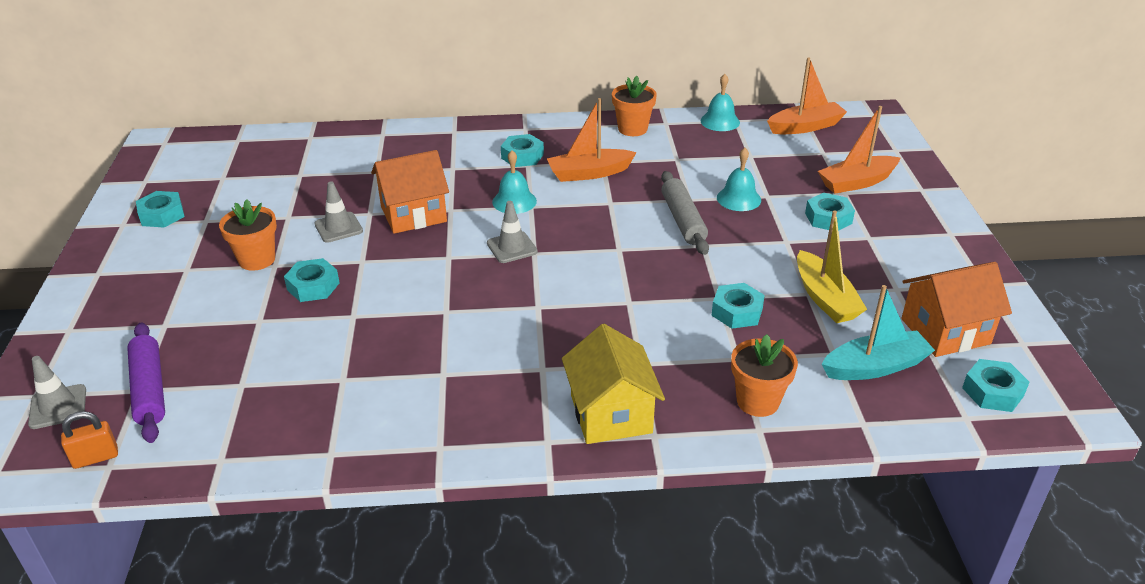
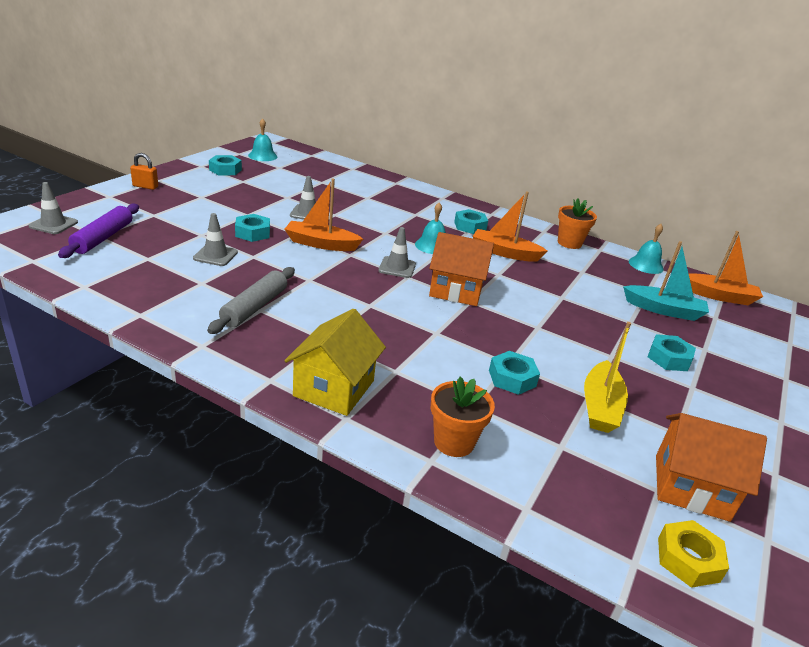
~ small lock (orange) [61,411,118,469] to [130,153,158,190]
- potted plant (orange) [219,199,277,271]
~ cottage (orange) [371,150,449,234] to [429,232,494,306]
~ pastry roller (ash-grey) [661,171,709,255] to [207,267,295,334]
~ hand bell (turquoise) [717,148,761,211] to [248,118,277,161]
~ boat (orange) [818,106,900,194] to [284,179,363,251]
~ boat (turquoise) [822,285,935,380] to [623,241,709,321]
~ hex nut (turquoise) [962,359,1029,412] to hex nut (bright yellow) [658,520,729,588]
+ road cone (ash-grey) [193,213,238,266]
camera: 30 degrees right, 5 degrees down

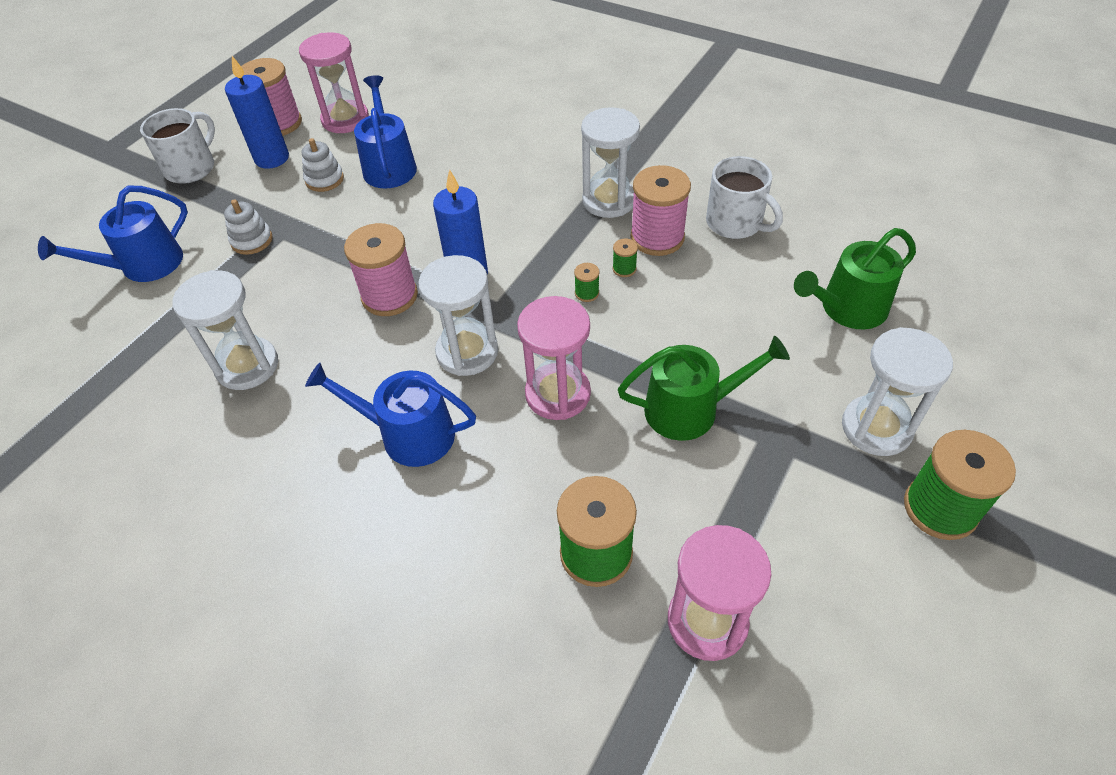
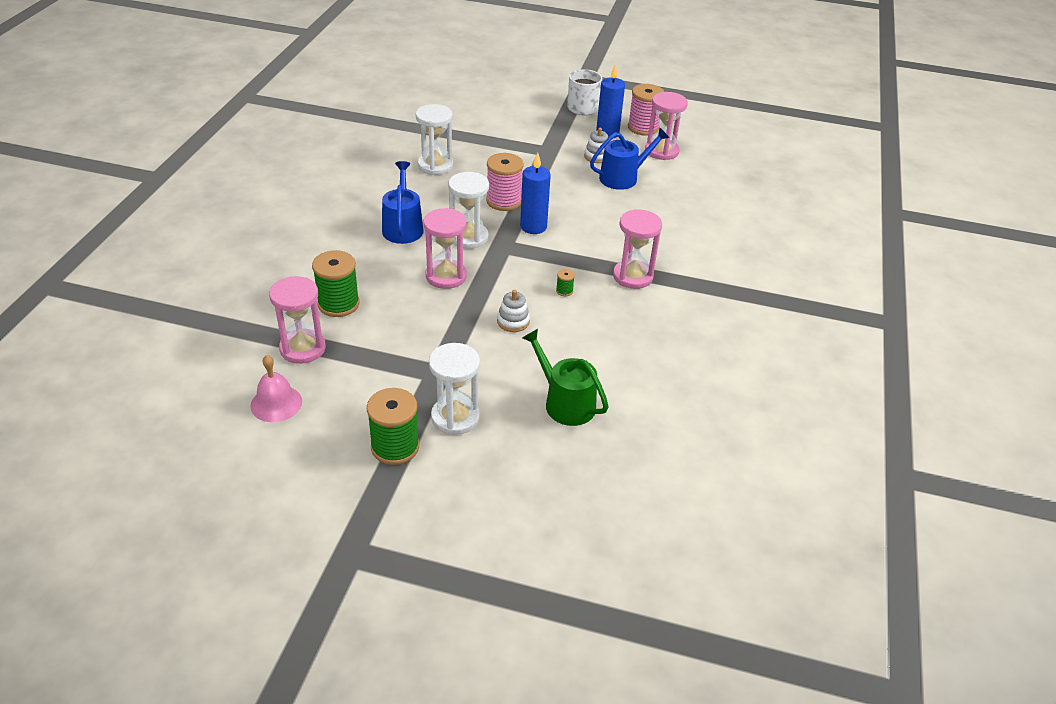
- watering pot (royal blue) [38,185,188,282]
~ stacking toy (white) [224,199,273,255] to [497,290,530,332]
- spool (emerald) [574,263,600,302]
~ sandglass (white) [581,107,640,218] to sandglass (pink) [613,209,662,289]
- watering pot (emerald) [618,336,790,441]
- spool (pink) [630,165,691,256]
- tea mug (white) [706,156,783,239]
+ hand bell (pink) [250,355,302,422]
camera: 70 degrees right, 10 degrees down

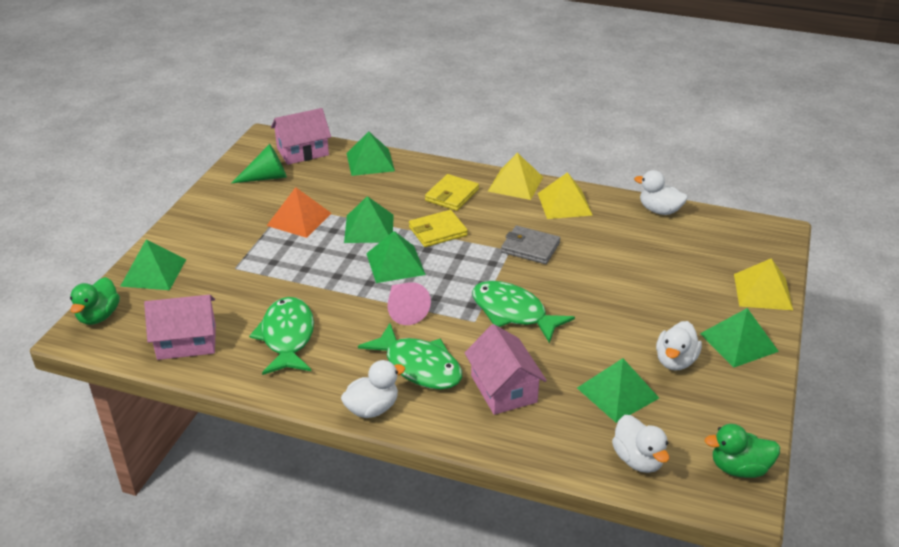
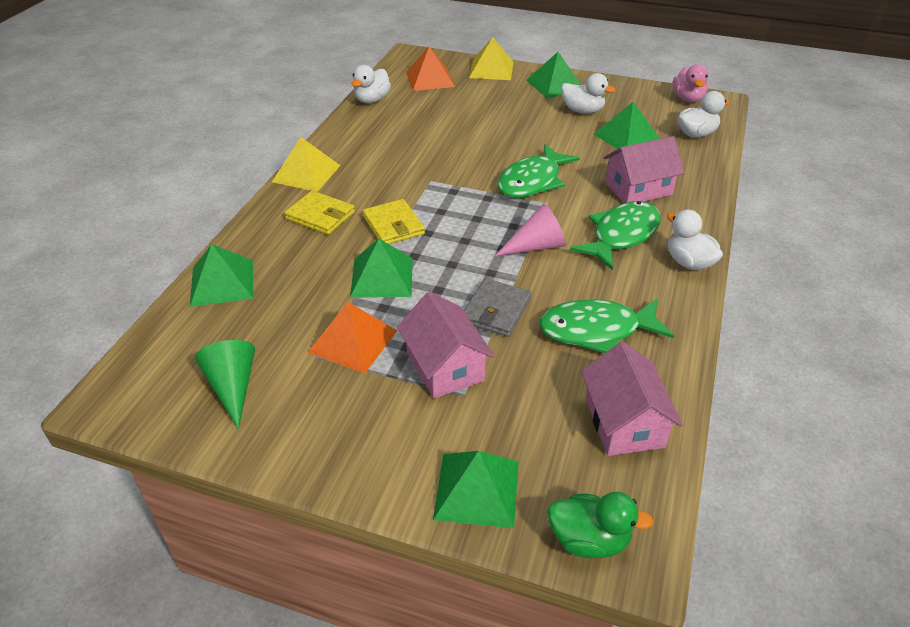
~ cottage (pink) [271,108,331,165] to [397,292,494,398]
- solid pyramid (emerald) [366,231,426,283]
~ billfold (ash-grey) [501,226,560,264] to [464,278,532,337]
- solid pyramid (bright yellow) [538,172,593,219]
~ toy duck (emerald) [705,424,780,478] to toy duck (pink) [673,64,709,102]
+ solid pyramid (orange) [406,46,455,91]
camera: 90 degrees left, 5 degrees up

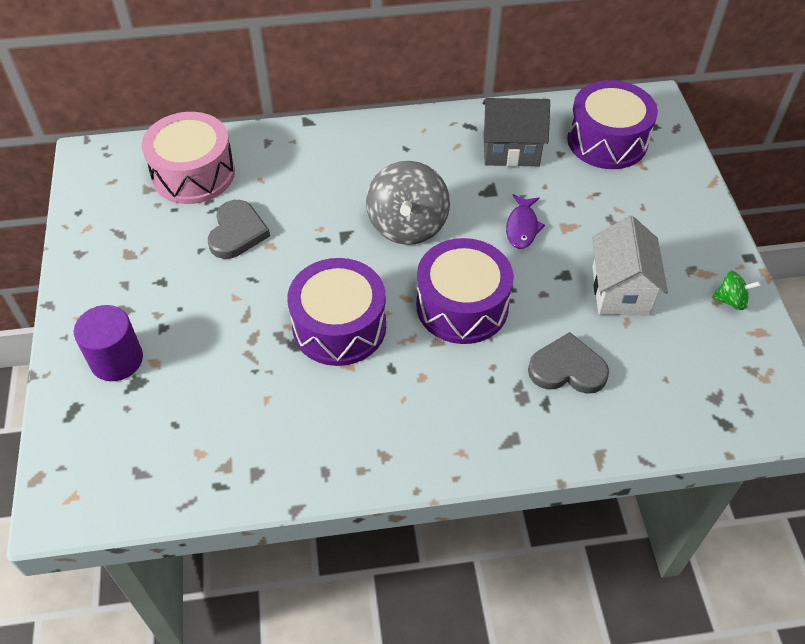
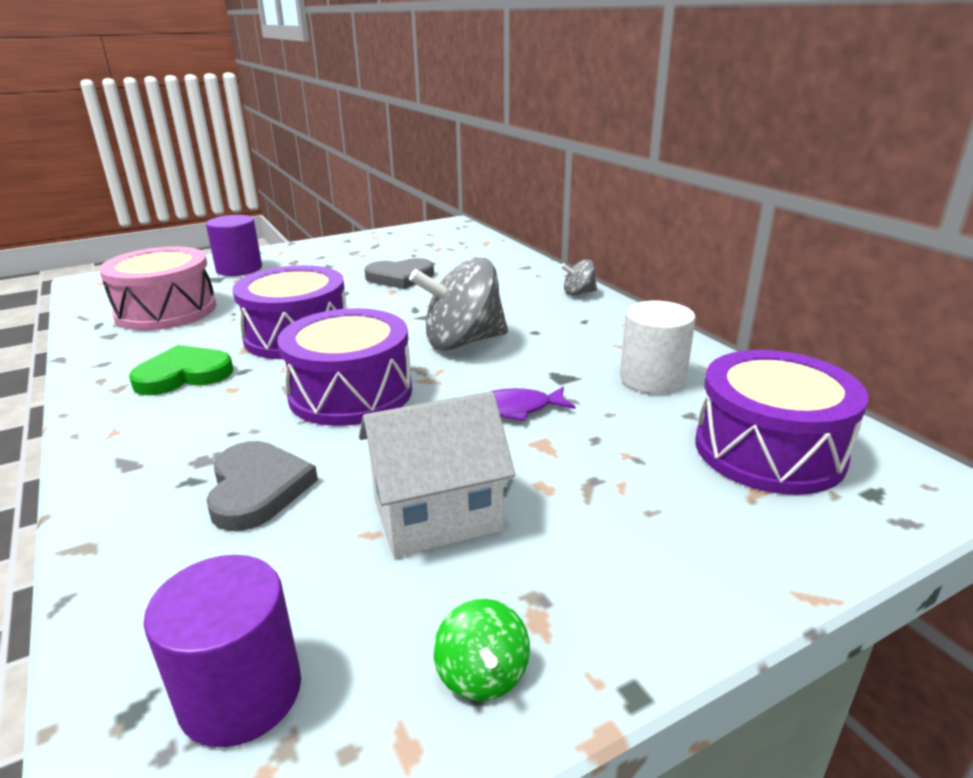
~ toy drum (pink) [142,112,235,204] to [99,247,216,330]
~ cottage (ash-grey) [482,98,550,167] to solid cylinder (white) [620,301,696,394]
+ heart shape (emerald) [129,345,233,395]
+ solid cylinder (purple) [144,555,301,747]
+ spinning top (ash-grey) [560,259,597,296]
camera: 70 degrees right, 25 degrees down

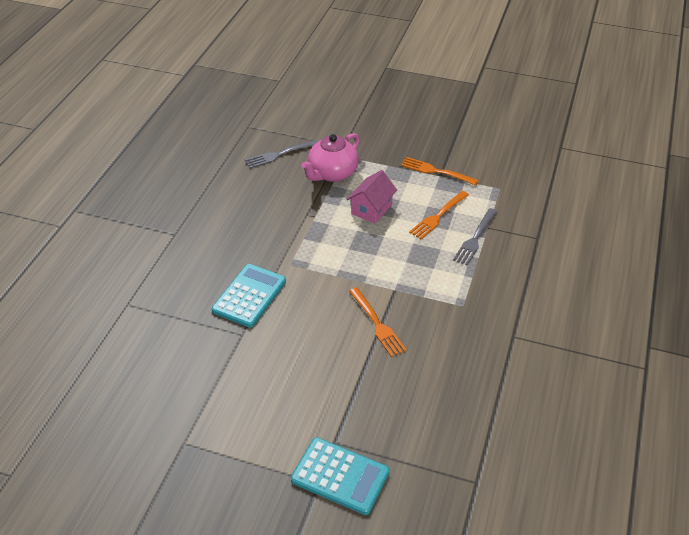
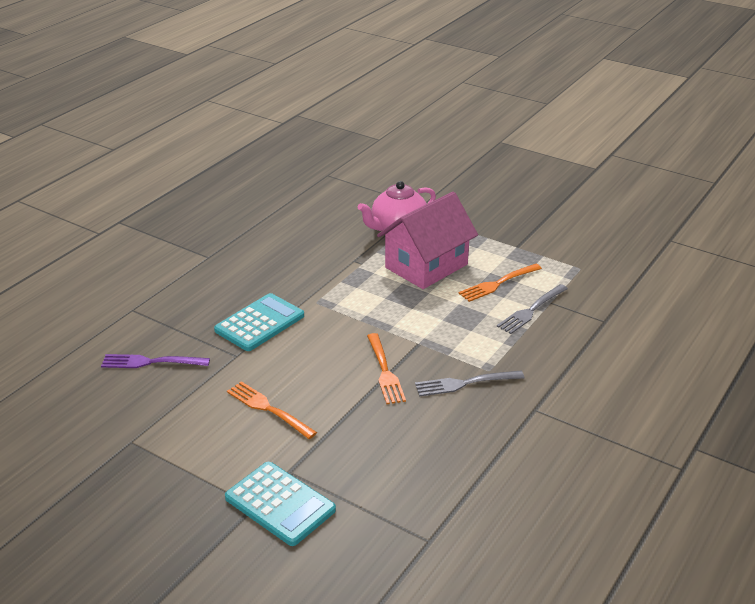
~ table fork (ash-grey) [245,139,319,168] to [415,371,525,397]
~ cottage (pink) [347,170,397,224] = [377,192,478,289] x1.69
~ table fork (orange) [401,157,479,185] to [227,381,317,439]
+ table fork (purple) [101,354,210,368]
camera: 15 degrees right, 10 degrees down

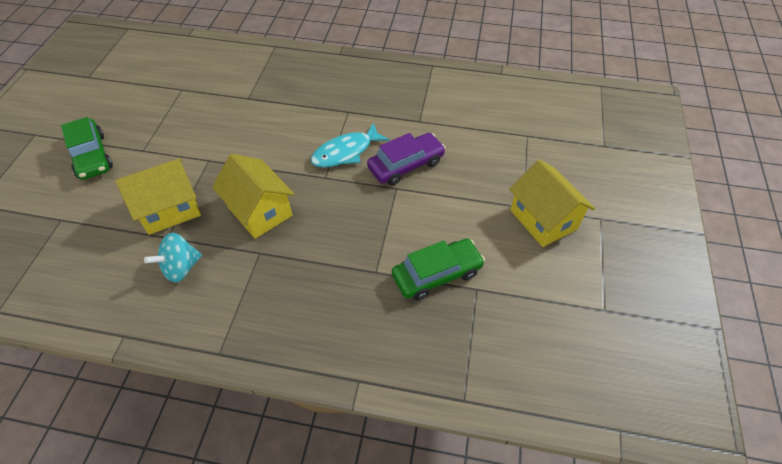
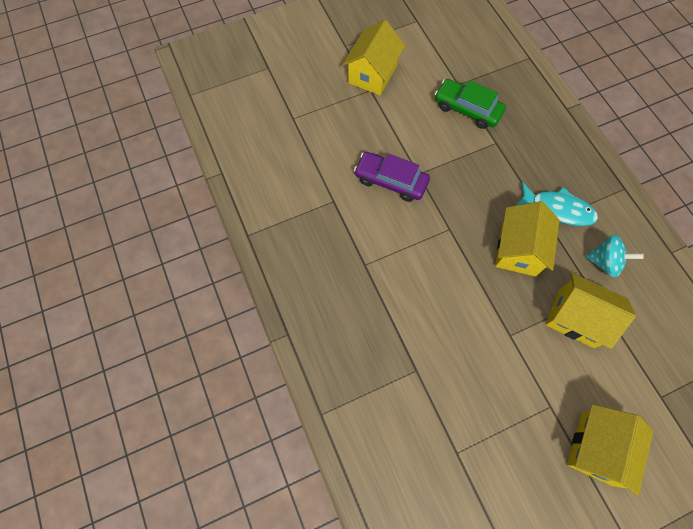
~ car (emerald) [61,117,113,180] to cottage (bright yellow) [567,404,653,496]
~ toy fish (turquoise) [310,122,390,168] to [516,182,598,226]
camera: 125 degrees left, 15 degrees up

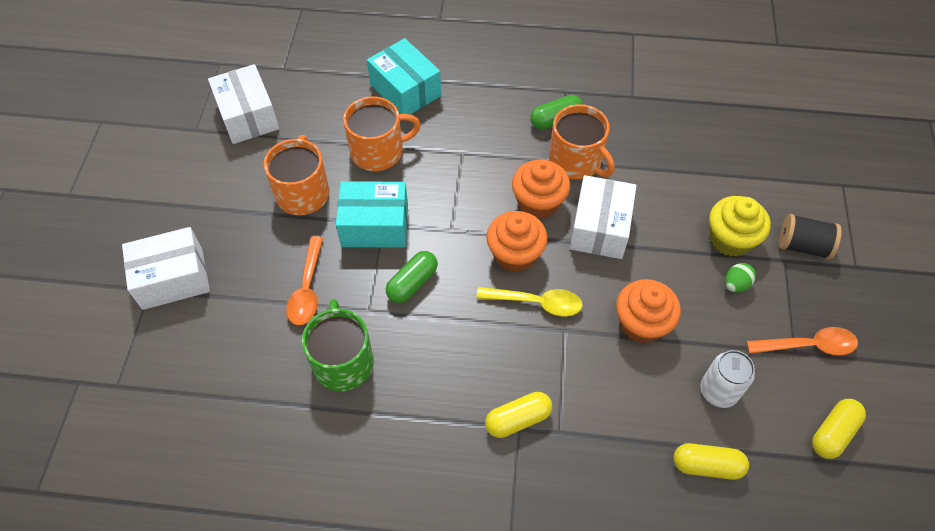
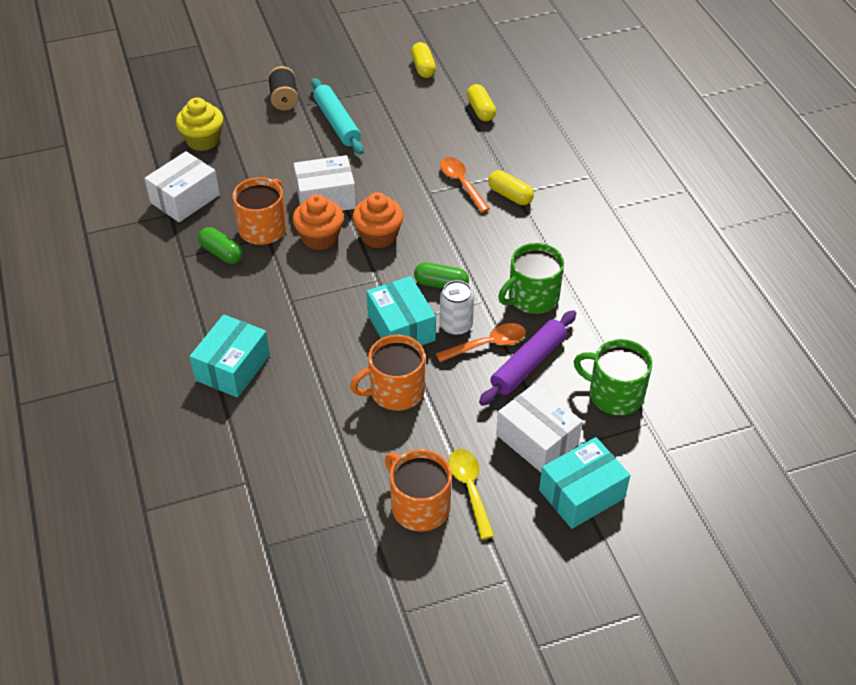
~ parcel (white) [208,64,279,144] to [144,151,220,222]
~ tea mug (orange) [343,96,421,171] to [385,449,452,532]
~ tablespoon (bright yellow) [476,287,583,317] to [448,449,494,540]
- fairy cake (orange) [616,279,681,344]
~ tin (white) [700,350,755,408] to [440,280,474,336]
~ fairy cake (bright yellow) [709,196,771,257] to [176,98,223,151]
~ egg (emerald) [725,263,756,293] to pastry roller (turquoise) [311,78,364,155]
~ tablespoon (orange) [746,327,858,356] to [440,157,490,213]
~ pill shape (bright yellow) [812,399,866,459] = [411,42,436,78] 60 degrees clockwise
+ pastry roller (purple) [479,310,576,406]
+ parcel (turquoise) [539,437,630,529]
+ tea mug (emerald) [574,339,652,415]
camera: 115 degrees left, 10 degrees down

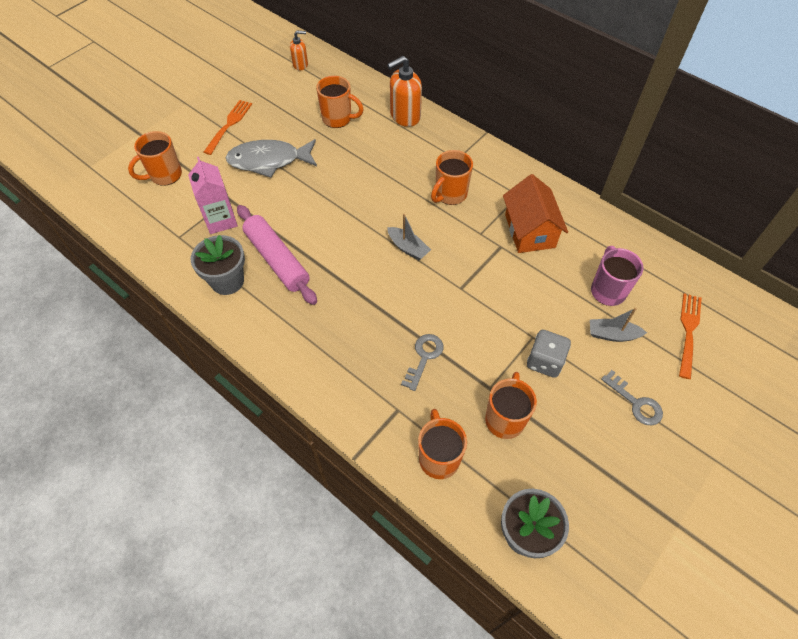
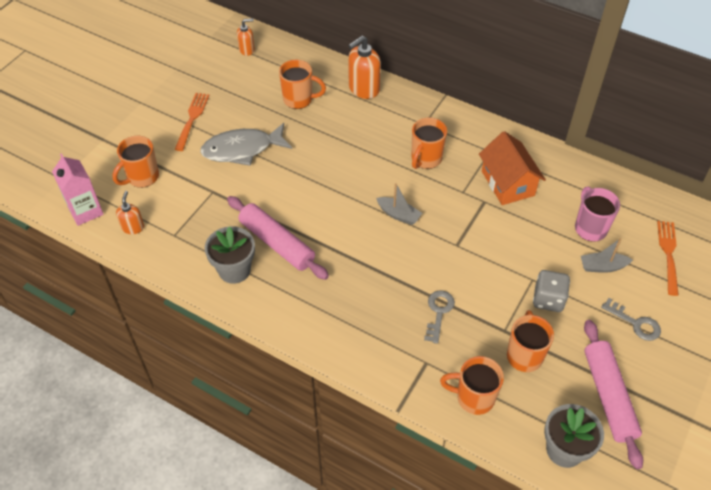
~ milk carton (pink) [188,157,238,234] to [52,153,104,226]
~ tea mug (orange) [418,409,467,479] = [440,356,504,415] 60 degrees counterclockwise
+ soap pump (orange) [116,191,144,234]
+ pastry roller (pink) [584,320,643,469]
camera: 10 degrees left, 5 degrees down

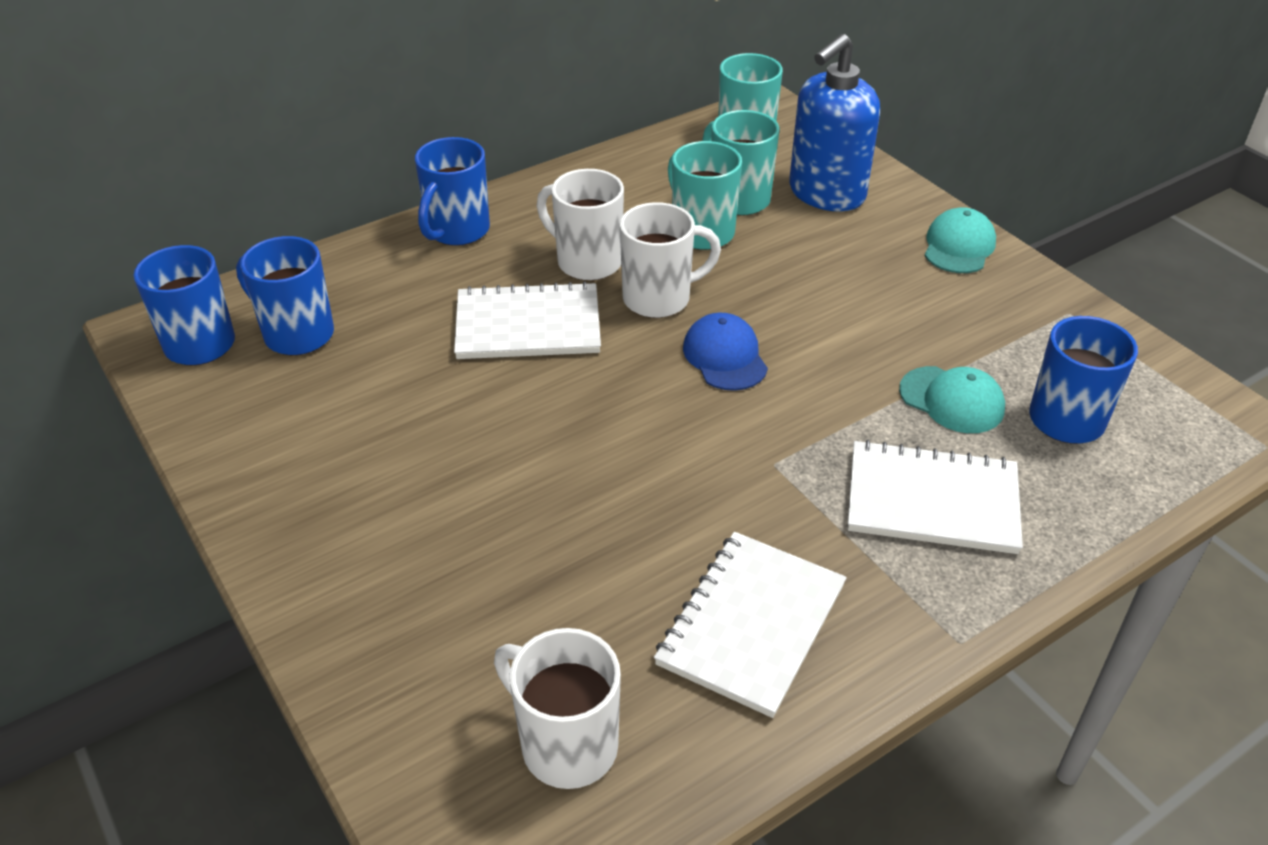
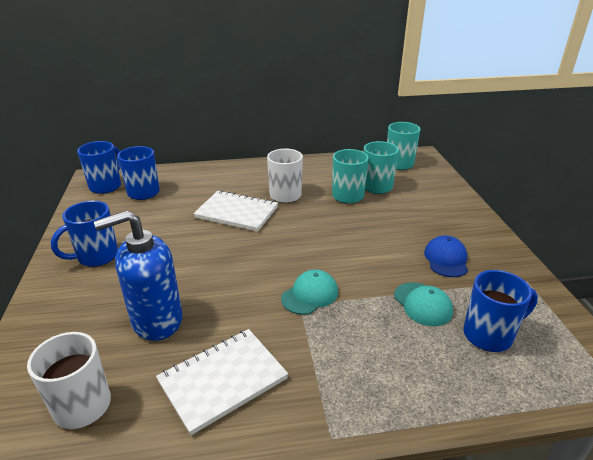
~ tea mug (royal blue) [415,137,490,246] to [51,201,118,267]
- tea mug (white) [620,202,721,318]
~ baseball cap (royal blue) [683,313,768,391] to [424,236,468,277]
~ soap pump (royal blue) [789,34,880,212] to [94,210,183,341]
- exercise book (white) [848,440,1023,554]
~ baseball cap (turquoise) [925,207,996,273] to [281,269,338,315]
camera: 25 degrees right, 10 degrees down

